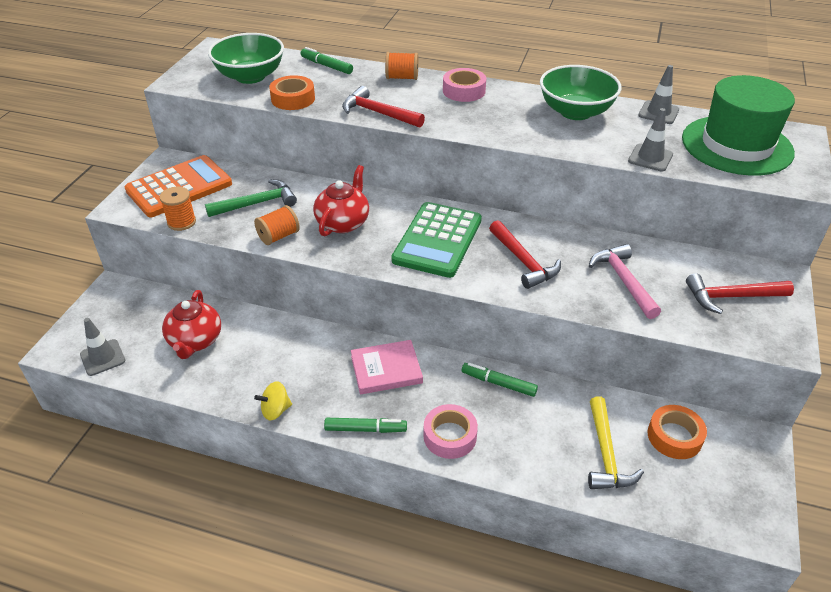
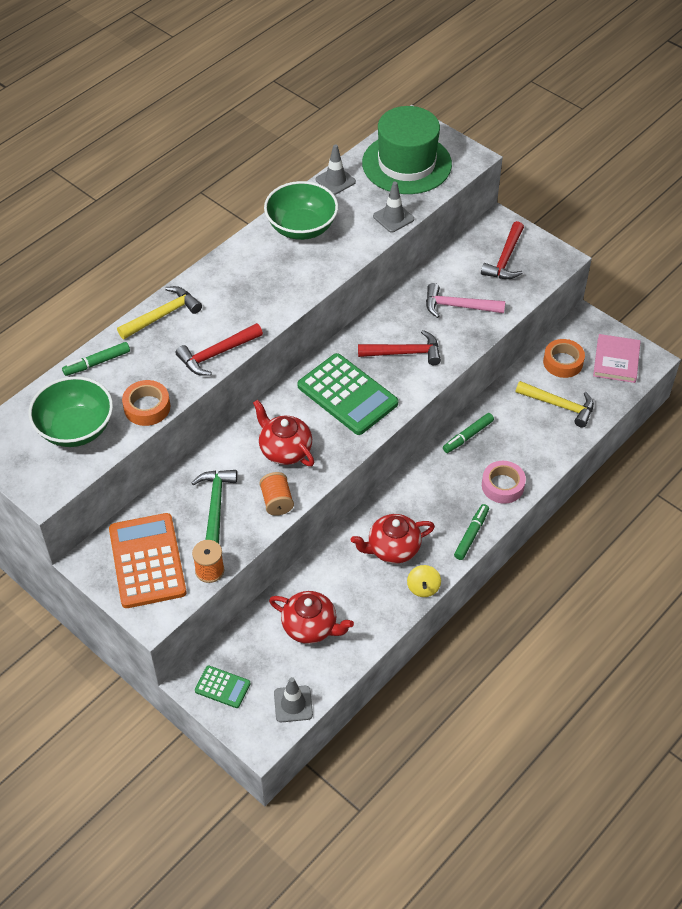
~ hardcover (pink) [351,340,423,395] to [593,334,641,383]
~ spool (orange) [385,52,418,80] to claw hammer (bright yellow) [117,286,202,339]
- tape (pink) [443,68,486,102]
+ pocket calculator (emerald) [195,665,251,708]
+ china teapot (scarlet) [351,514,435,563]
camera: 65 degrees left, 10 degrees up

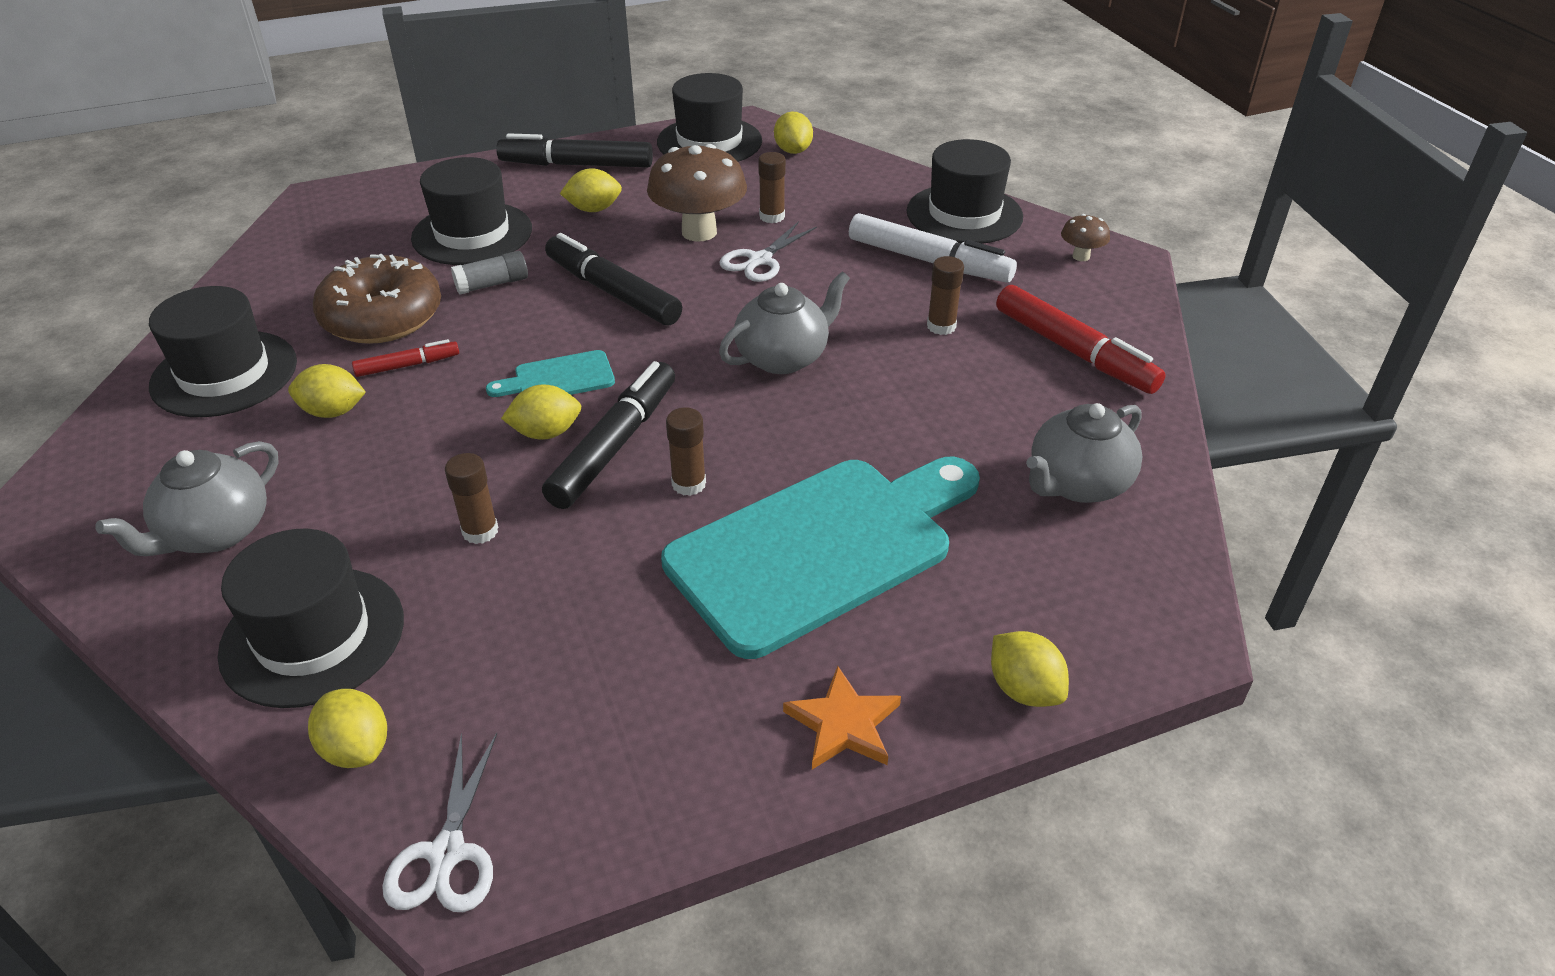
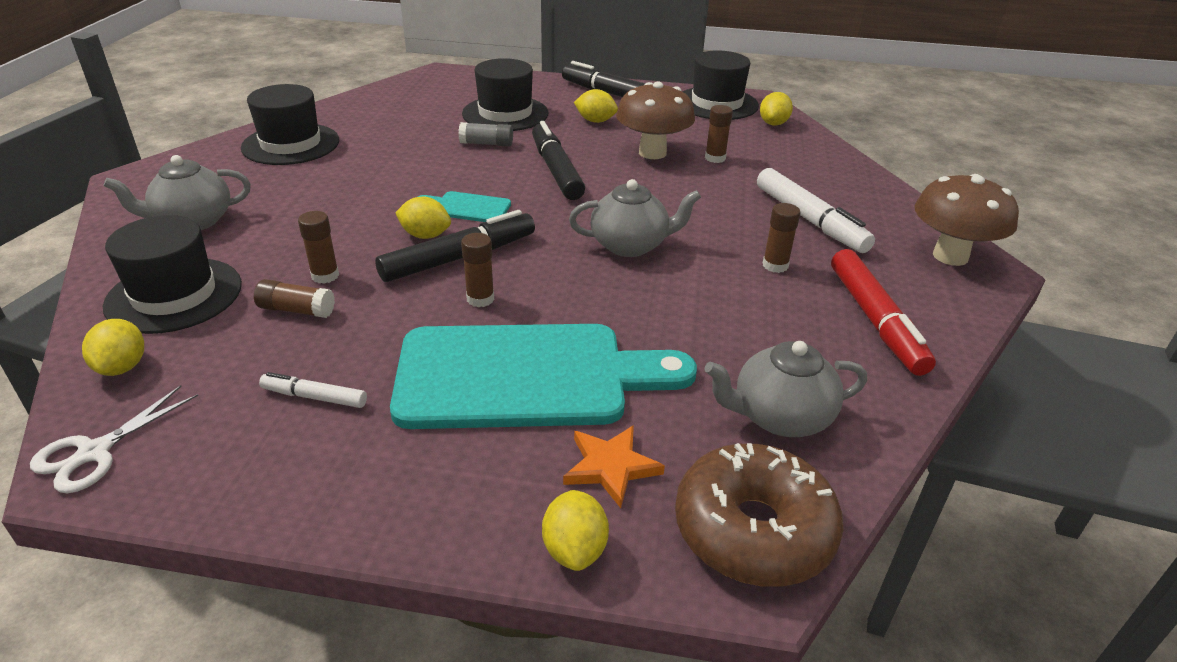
- lemon (bright yellow) [288,364,366,418]
~ donut (dark brown) [313,254,441,344] to [675,443,843,587]
- marker pen (scarlet) [352,339,459,377]
- scissors (white) [720,221,817,282]
~ star (orange) [783,666,901,769] to [563,425,665,508]
- top hat (ebony) [907,139,1023,244]
~ toadstool (dark brown) [1061,214,1110,261] = [915,174,1019,266] x2.10
+ glue (dark brown) [254,279,335,318]
+ marker pen (white) [259,372,367,408]
camera: 30 degrees right, 5 degrees down

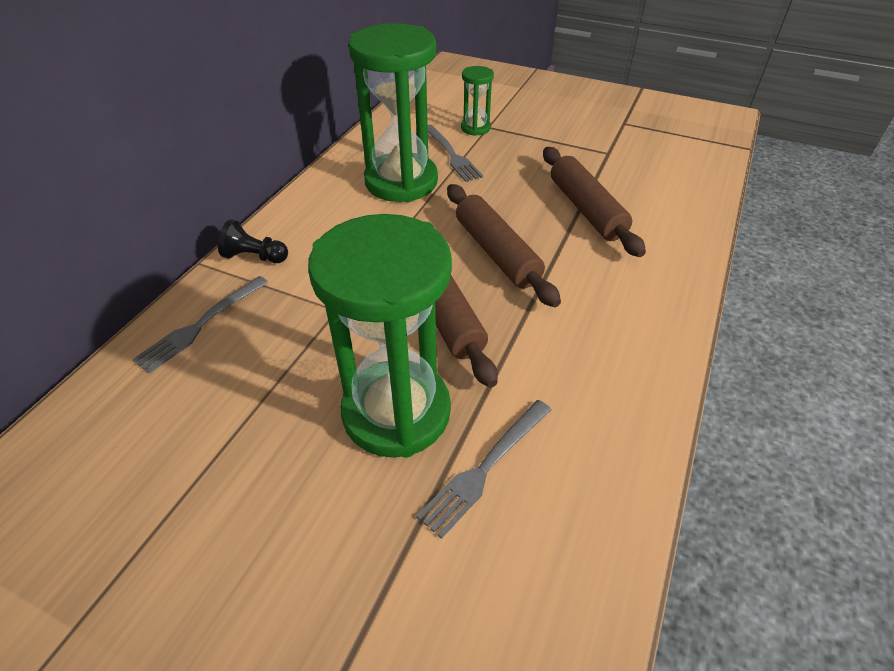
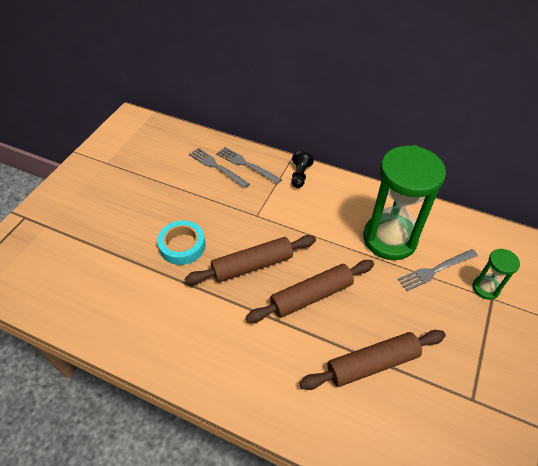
~ sandglass (emerald) [308,214,452,458] to tape (turquoise) [157,220,206,265]
~ table fork (ash-grey) [416,400,551,539] to [189,148,249,188]
camera: 90 degrees right, 5 degrees up

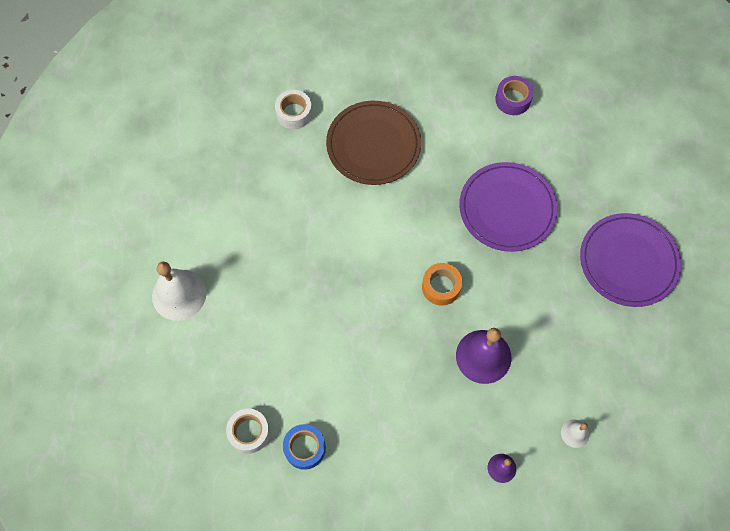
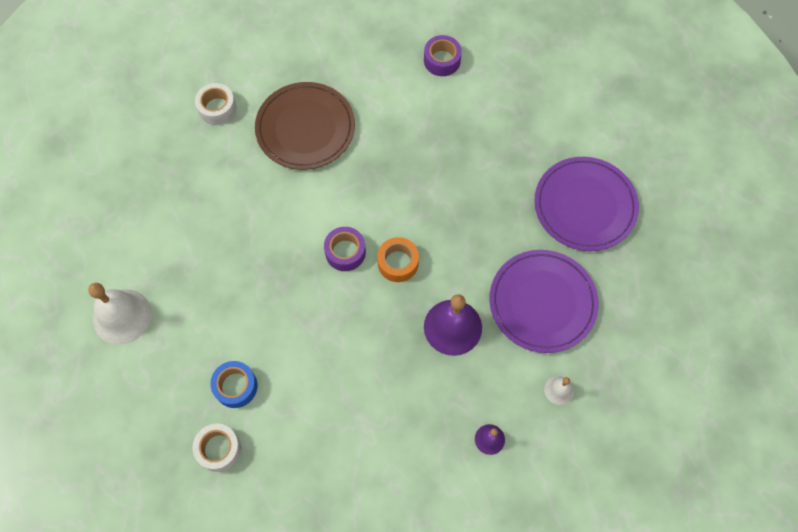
~ tape (royal blue) [283,424,326,470] to [210,361,257,408]
~ flat dish (purple) [459,162,558,252] to [490,250,599,353]
+ tape (purple) [324,227,366,271]
camera: 10 degrees left, 0 degrees up

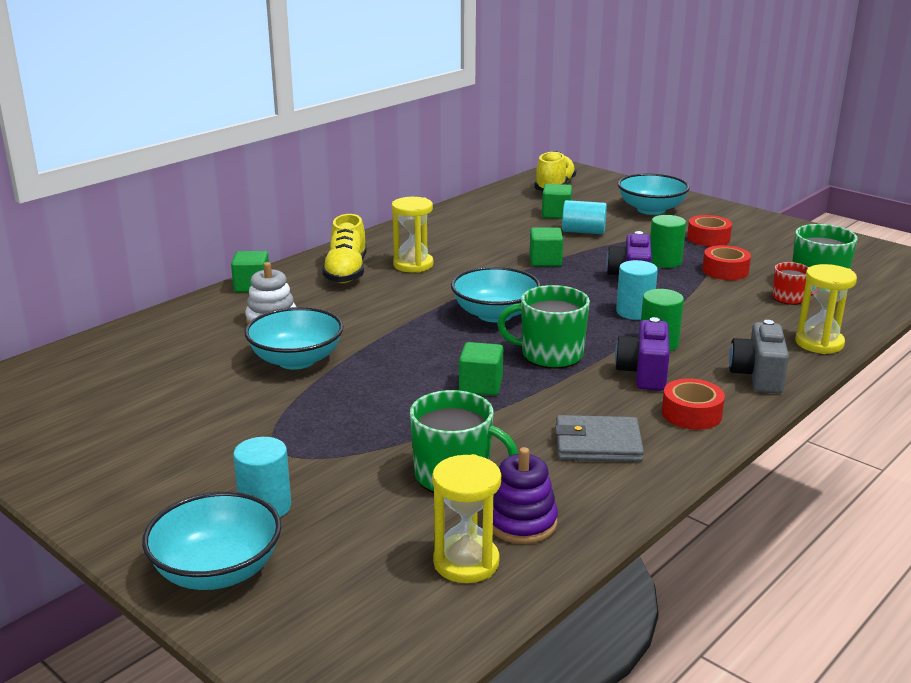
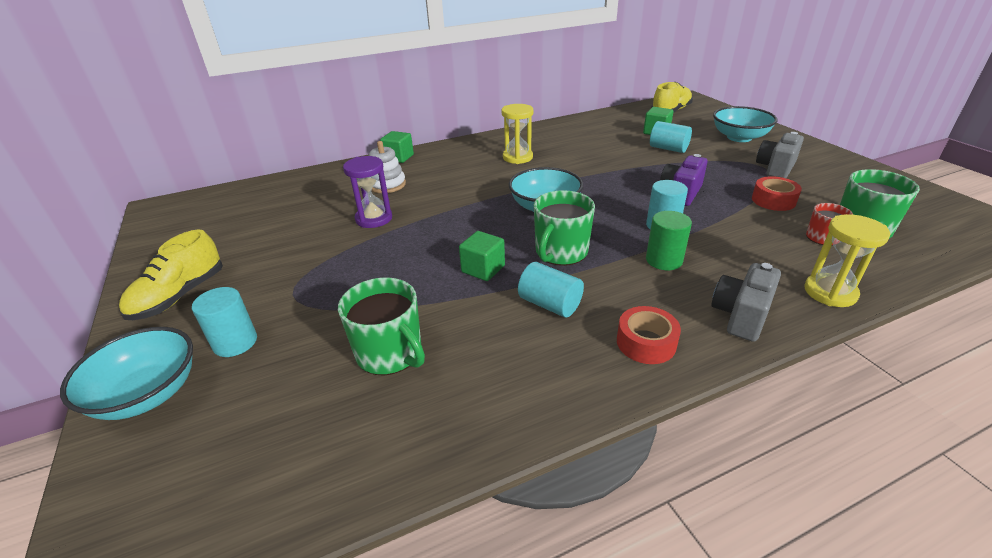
~ serving bowl (turquoise) [244,307,343,370] to sandglass (purple) [343,156,392,228]
~ shoe (bright yellow) [322,214,367,283] to [119,230,223,320]
- sandglass (bright yellow) [432,454,501,583]
- stacking toy (purple) [493,447,558,544]
~ tea mug (emerald) [497,285,590,369] = [534,190,595,266] 90 degrees counterclockwise
- cube (emerald) [529,228,563,266]
- billfold (ash-grey) [555,415,644,462]
- compact camera (purple) [615,317,670,391]
- solid cylinder (emerald) [650,215,686,268]
~ tape (scarlet) [687,215,732,247] to compact camera (ash-grey) [756,132,804,178]
+ solid cylinder (turquoise) [518,262,584,317]
camera: 25 degrees right, 10 degrees up

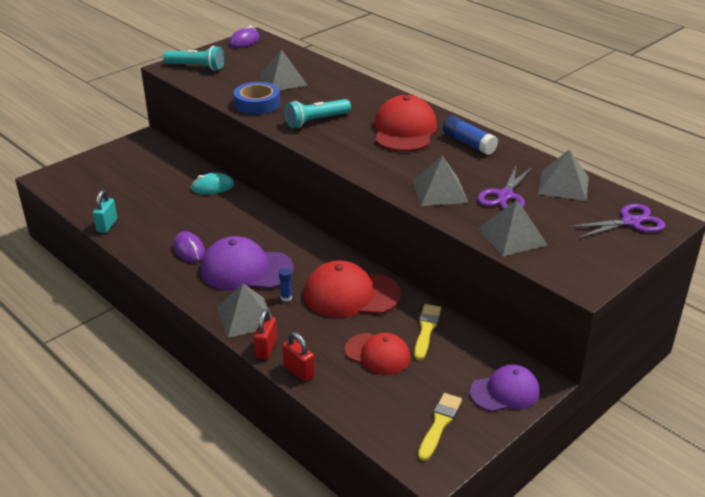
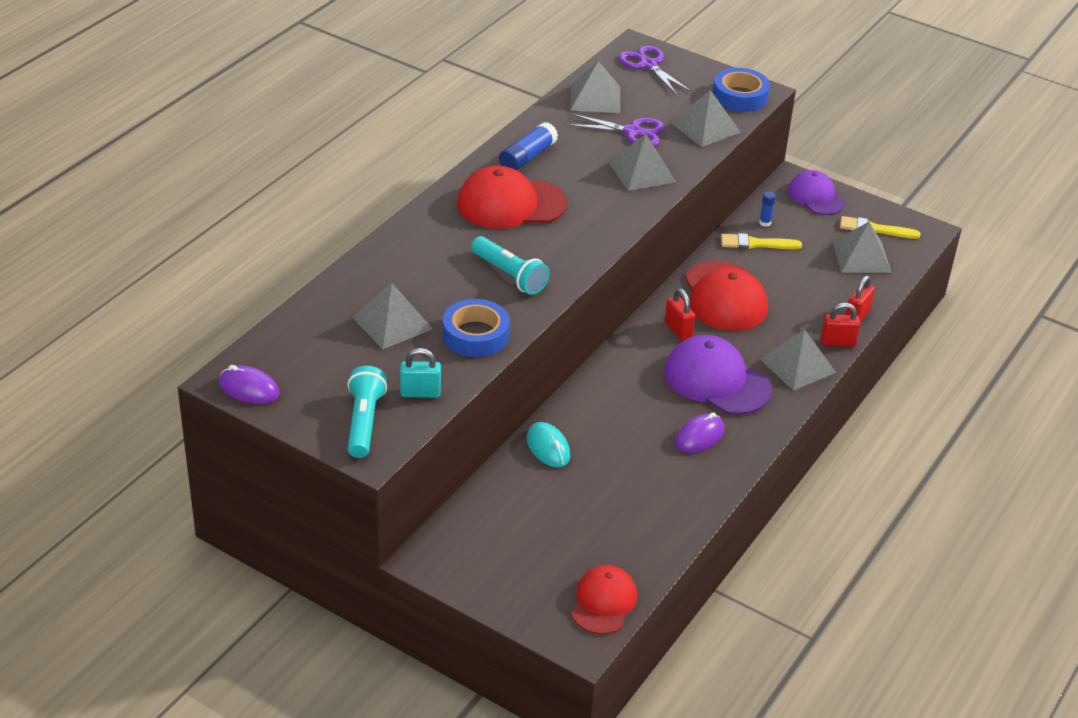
~ small lock (turquoise) [93,190,117,233] to [400,348,441,398]
~ baseball cap (purple) [201,236,294,290] = [664,335,772,415] 135 degrees clockwise
~ glue (royal blue) [279,268,292,302] to [759,191,776,227]
~ baseball cap (scarlet) [345,333,410,375] to [572,565,637,634]
+ small lock (scarlet) [665,288,695,341]
+ tape (royal blue) [713,68,770,112]
+ solid pyramid (ash-grey) [833,222,892,273]
camera: 105 degrees left, 5 degrees up

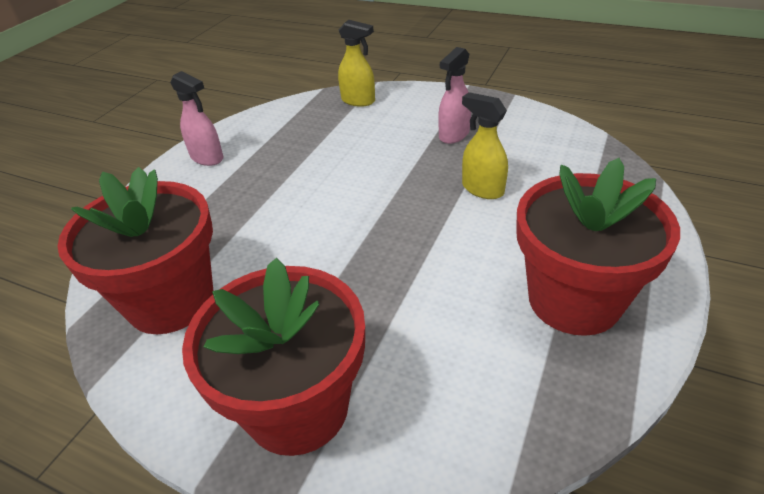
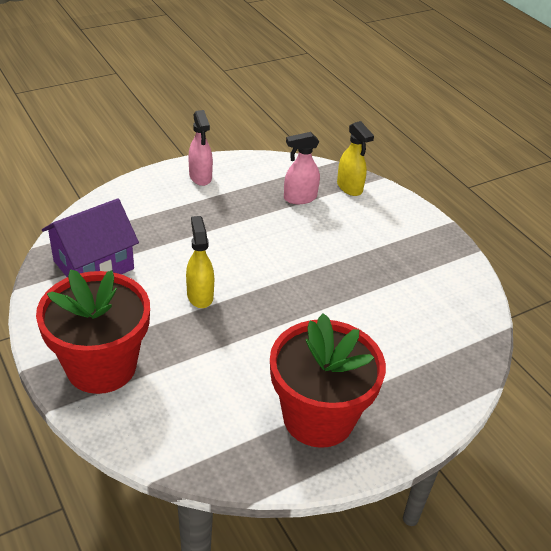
~ potted plant (scarlet) [57,167,213,334] to cottage (purple) [42,198,139,277]
~ spray bottle (pink) [438,47,471,144] to [284,132,320,204]
~ spray bottle (bright yellow) [462,92,508,199] to [186,216,214,308]
camera: 30 degrees right, 0 degrees up

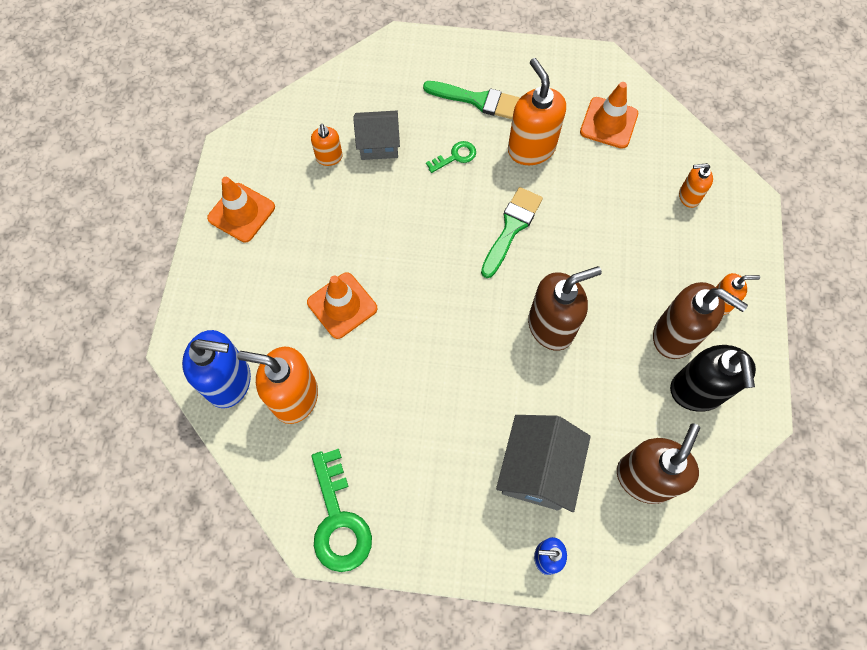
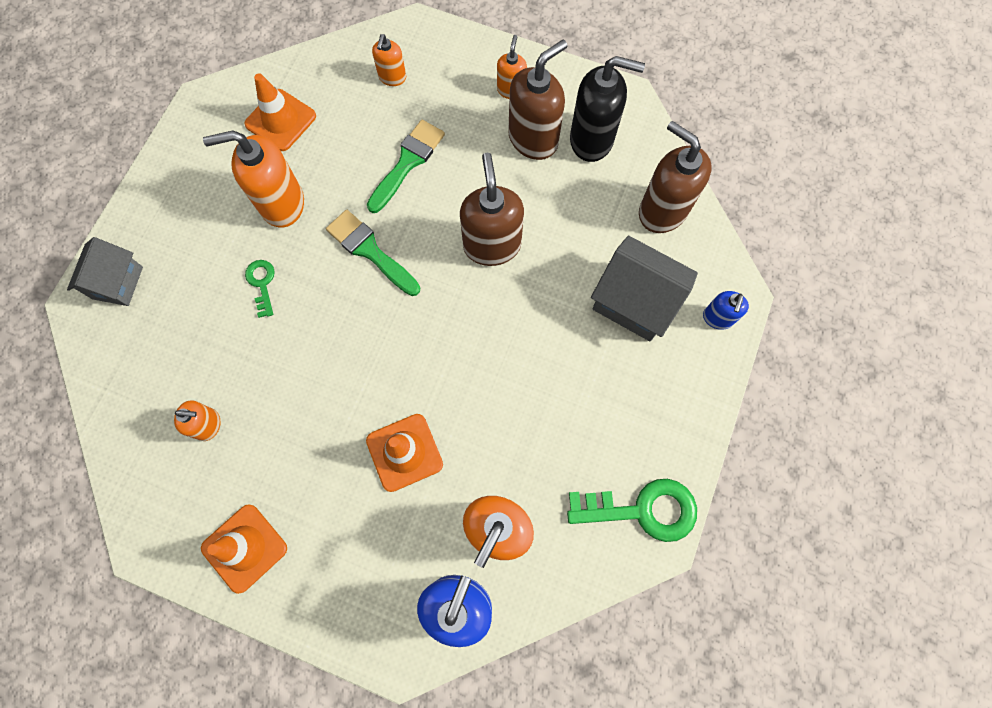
~ cottage (ash-grey) [353,111,400,160] to [67,237,143,306]
~ paintbrush (emerald) [423,81,520,119] to [367,120,445,213]
camera: 75 degrees left, 5 degrees up

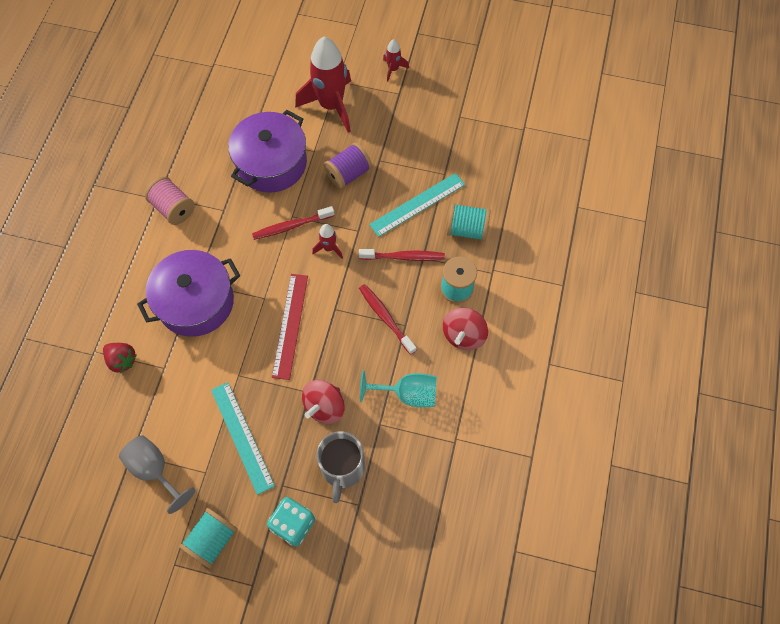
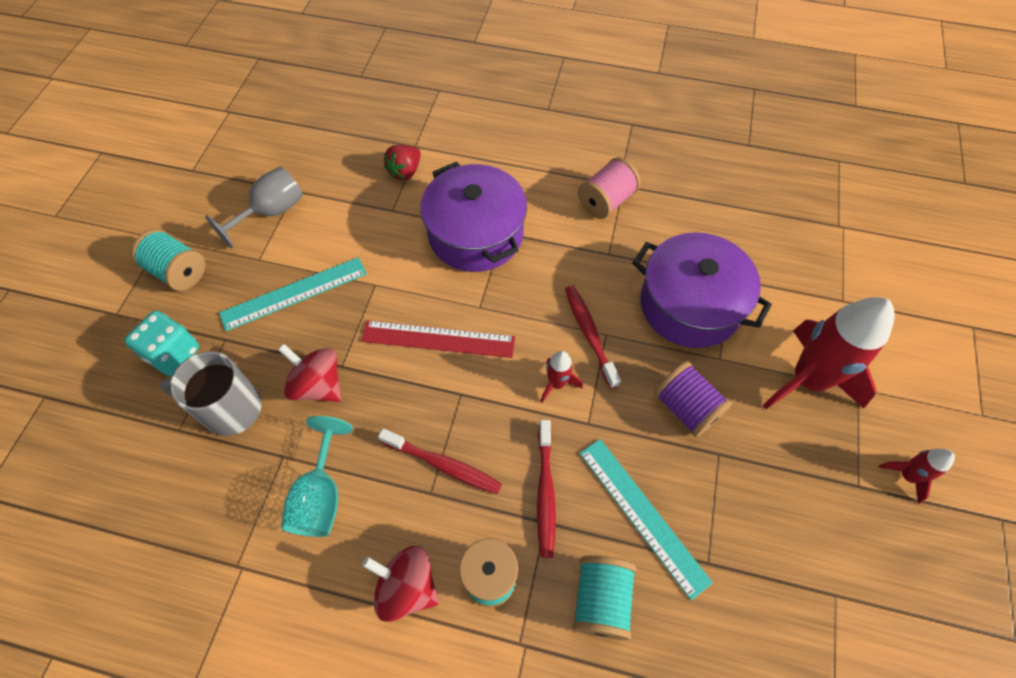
~ toothbrush (scarlet) [359,284,416,355] = [378,428,502,494] 60 degrees clockwise
camera: 90 degrees right, 5 degrees down

